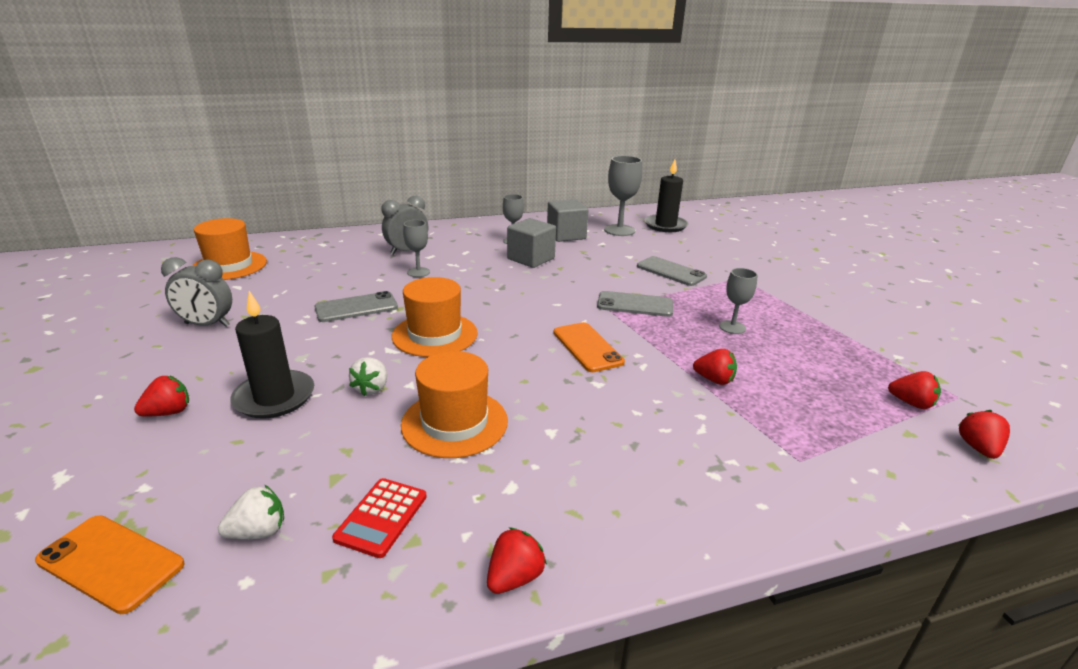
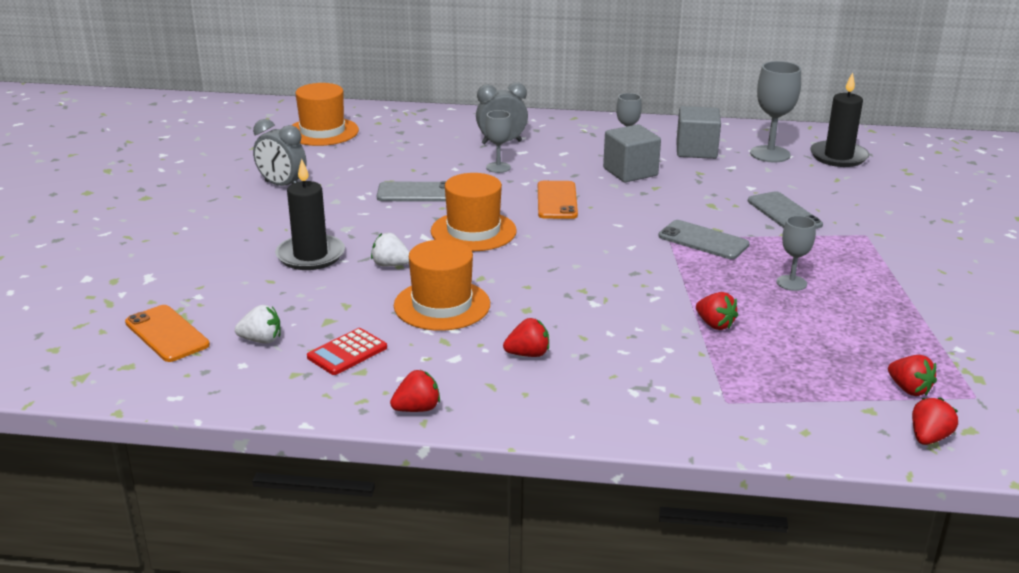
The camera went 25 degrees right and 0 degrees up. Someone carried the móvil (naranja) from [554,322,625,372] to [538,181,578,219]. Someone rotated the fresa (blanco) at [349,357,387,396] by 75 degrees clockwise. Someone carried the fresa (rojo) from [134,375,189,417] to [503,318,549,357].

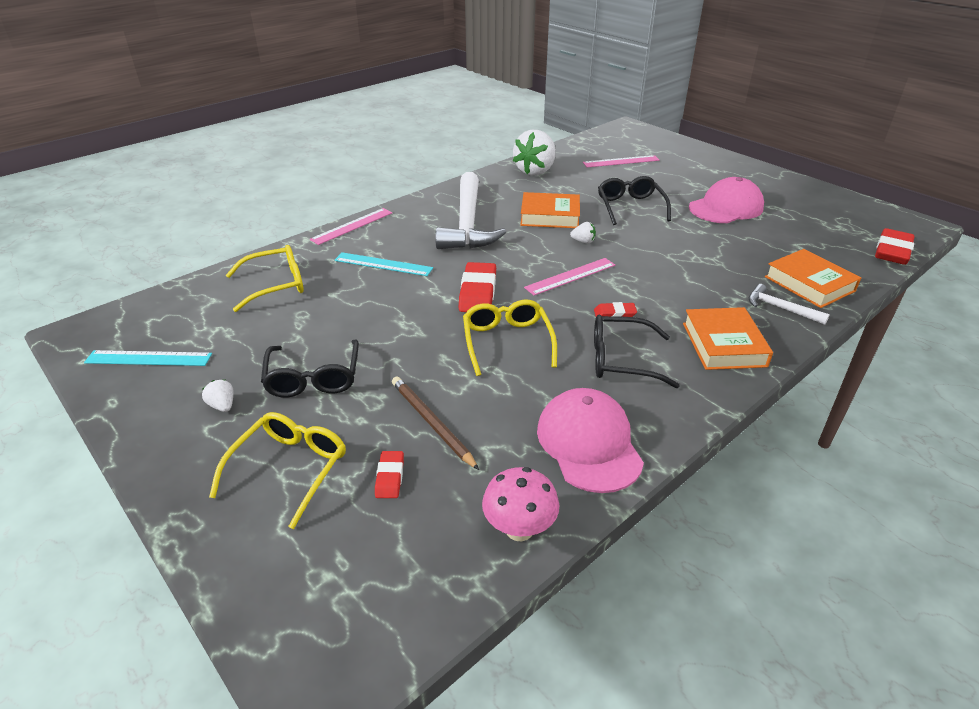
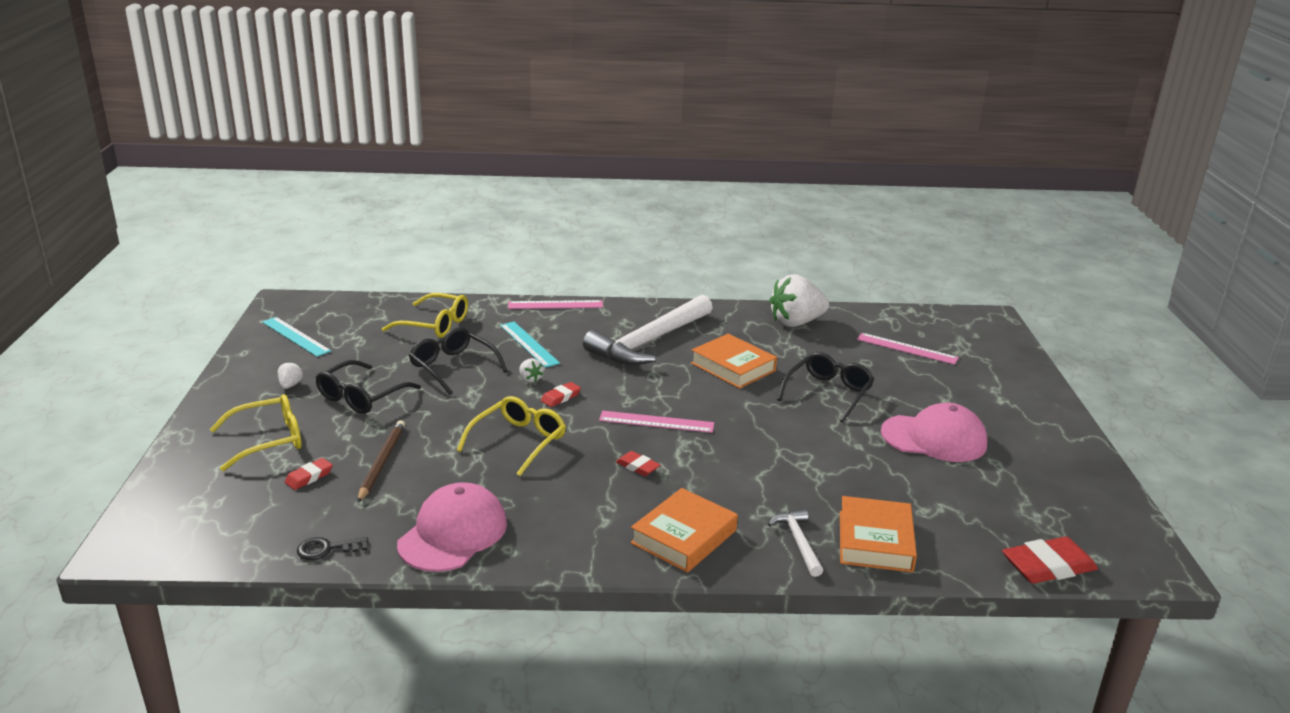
The camera went 40 degrees right and 10 degrees down. Someone carried the fresa (blanco) from [570,222,596,244] to [519,358,543,383]. Someone scaled the goma de borrar (rojo) at [459,262,496,312] by 0.54. Someone carried the gafas (negro) from [594,315,680,388] to [409,327,507,395]. Someone swapped the seta (rosa) at [482,467,559,541] for the llave (negro) at [297,537,369,560].

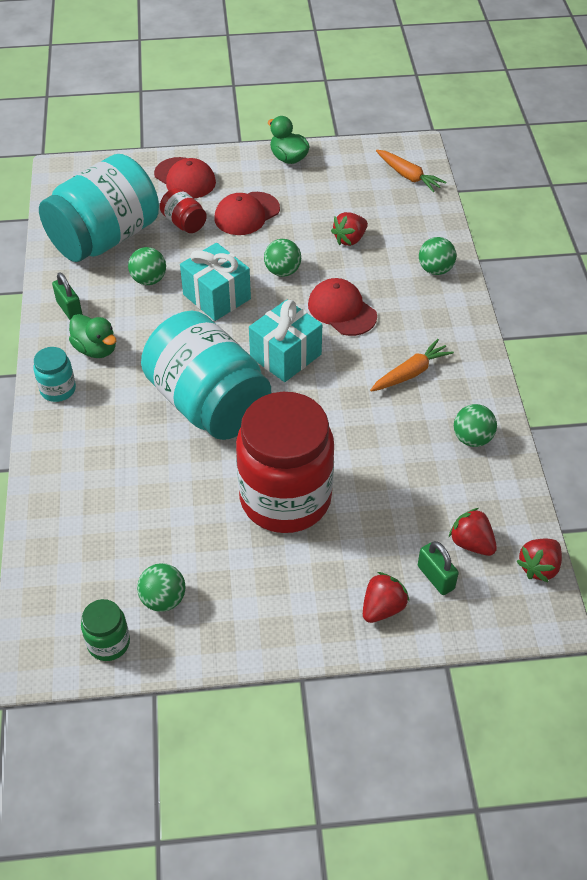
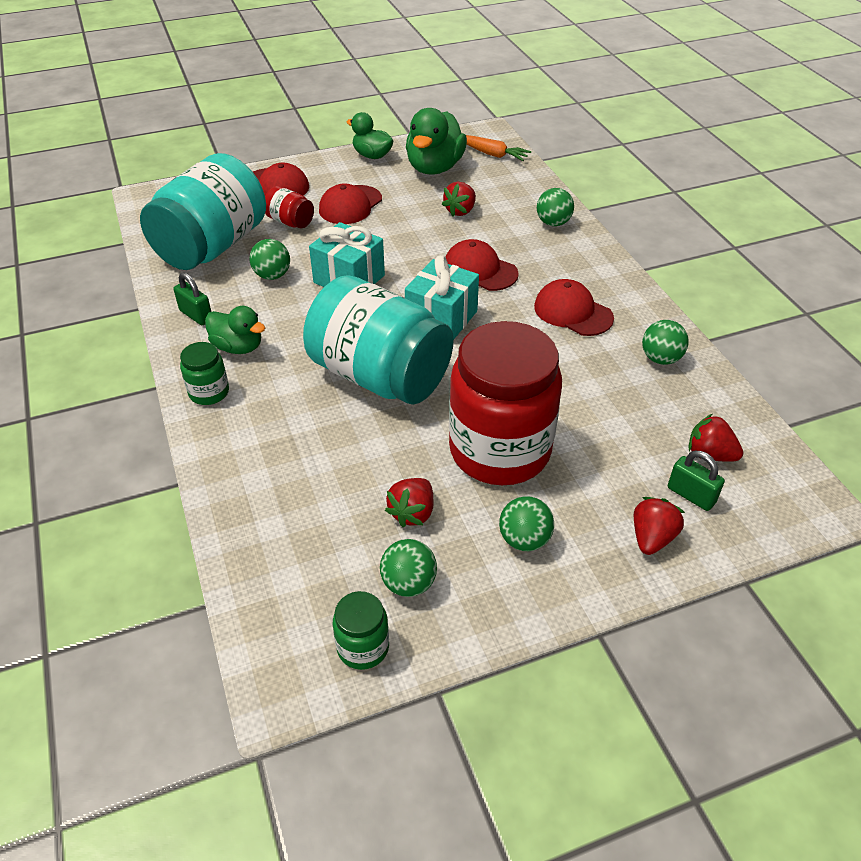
The camera went 15 degrees left and 5 degrees down. Someone carried the pelota (verde) from [264,239,301,277] to [499,496,554,551]. Someone swapped the zanahoria (naranja) at [370,339,454,392] for the gorra (rojo) at [534,279,614,336]. Someone repainted the tarro (turquesa) at [33,347,76,402], which became the tarro (verde) at [180,342,229,405]. Someone carried the fresa (rojo) from [516,539,562,582] to [385,478,433,527]. Someone put down the pato (verde) at [406,108,467,175].

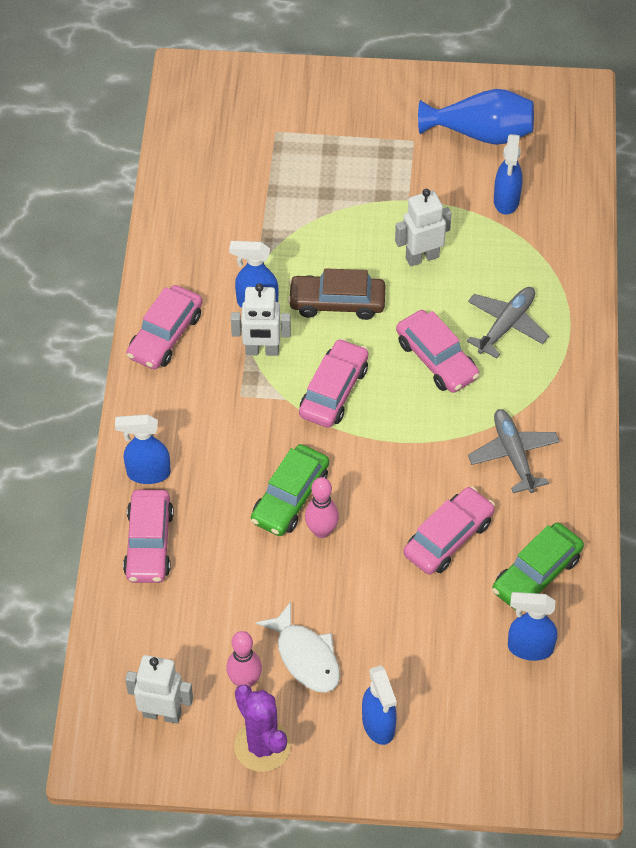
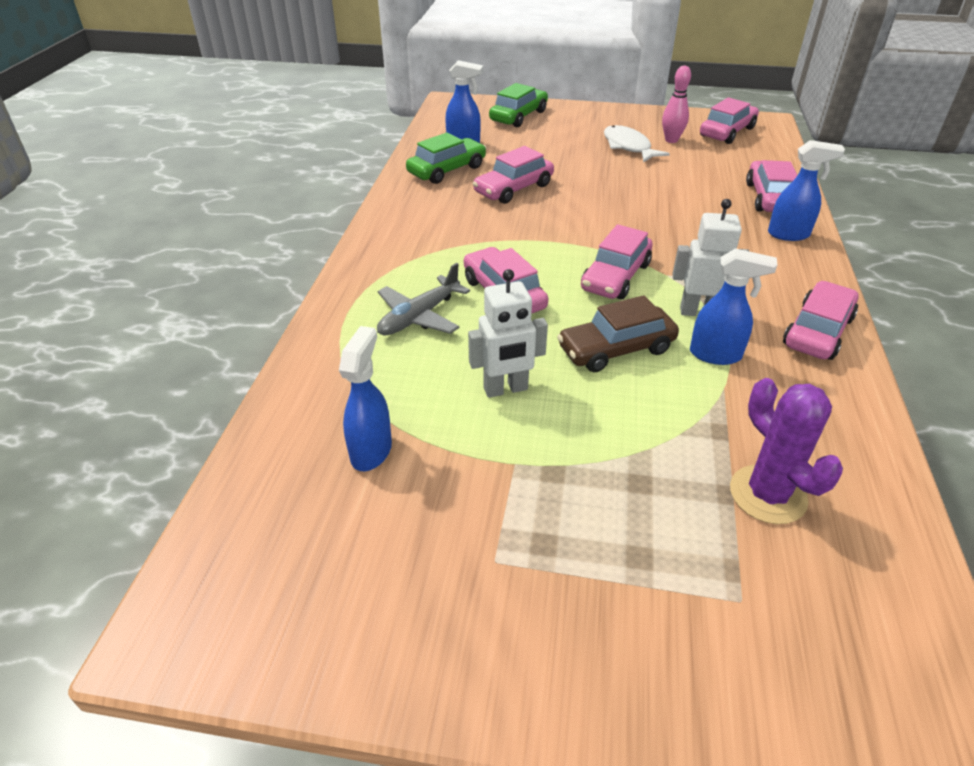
The camera went 175 degrees left and 15 degrees down. Someone took away the florero (azul) at [418,89,534,145]. Someone rotated the coche (marrón) at [288,268,386,320] by 150 degrees clockwise. Someone took away the avión (gris) at [468,409,560,493]. Someone carried the coche (verde) from [251,444,329,536] to [489,83,548,127]. Someone took away the bolo (rosa) at [305,477,339,538]. Someone swapped the robot (blanco) at [125,655,193,724] for the coche (rosa) at [700,97,759,144]. Someone took away the pulverizador (azul) at [362,665,397,745]. Someone carried the cactus (morado) from [234,685,291,772] to [730,378,843,524].

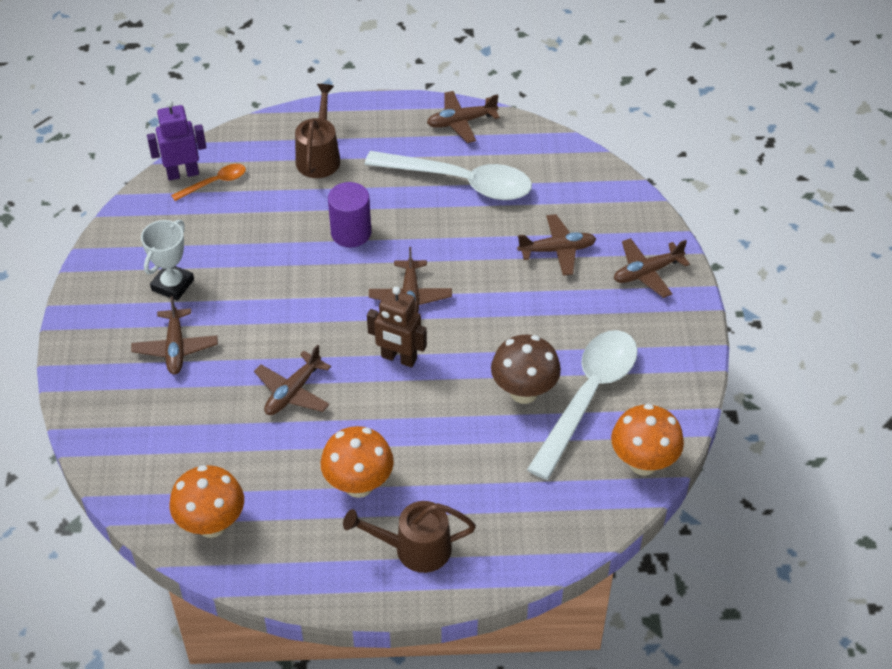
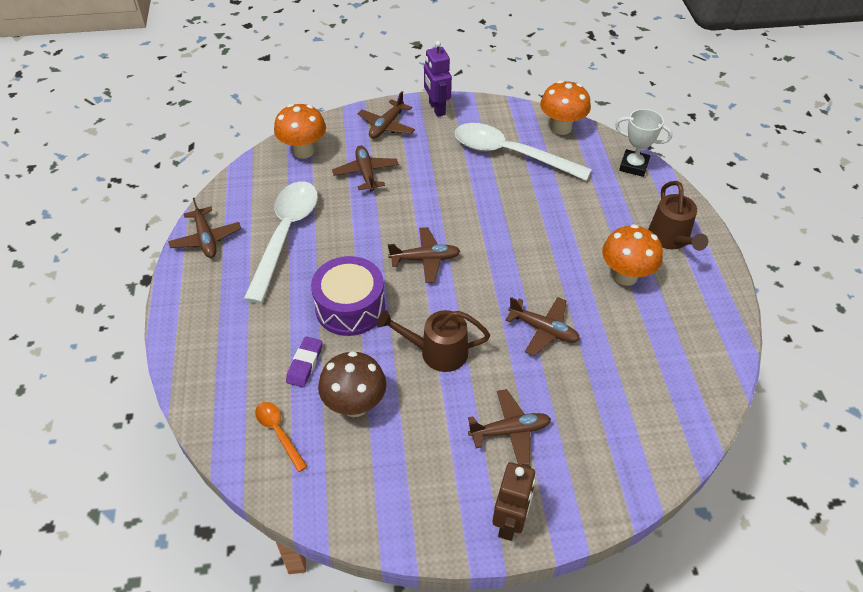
The camera went 95 degrees left and 0 degrees up. Someone carried the regadera (marrón) from [295,84,340,178] to [377,310,490,372]. Someone carried the robot (morado) from [147,100,206,180] to [424,41,452,117]. Someone swapped the cilindro (morado) at [328,182,371,248] for the tambor (morado) at [311,256,385,336]. Someone carried the trofeo (blanco) from [141,219,194,301] to [615,109,672,177]. Someone rotated the avión (marrón) at [614,238,690,298] by 60 degrees clockwise. Someone carried the robot (marrón) from [367,286,427,367] to [492,462,536,541]. Someone carried the seta (marrón) from [491,335,561,404] to [318,351,386,417]. Someone carried the seta (naranja) from [169,465,244,538] to [274,104,326,159]. Someone put down the goma de borrar (morado) at [286,337,323,387].

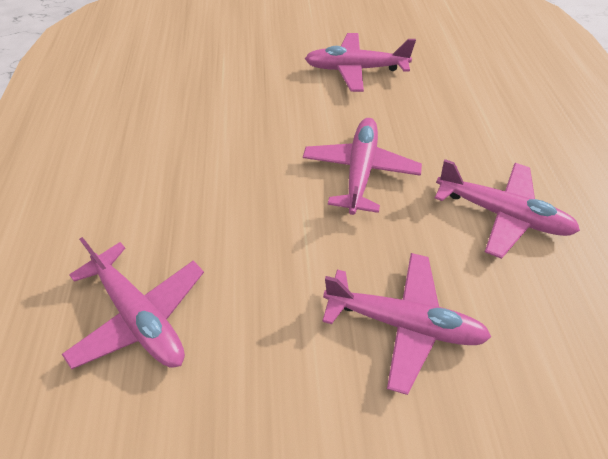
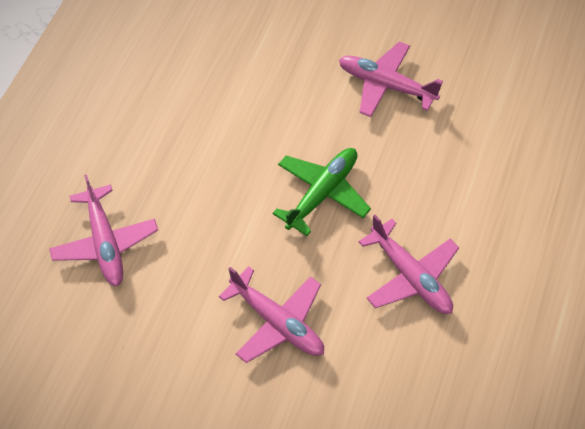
The camera went 25 degrees right and 5 degrees up. Someone repainted the avión (rosa) at [303,118,422,215], which became the avión (verde) at [273,148,371,236].

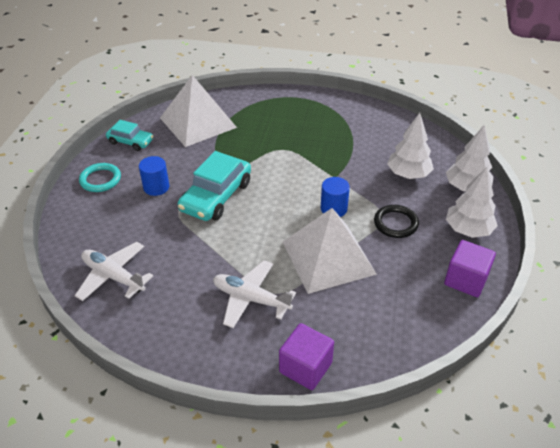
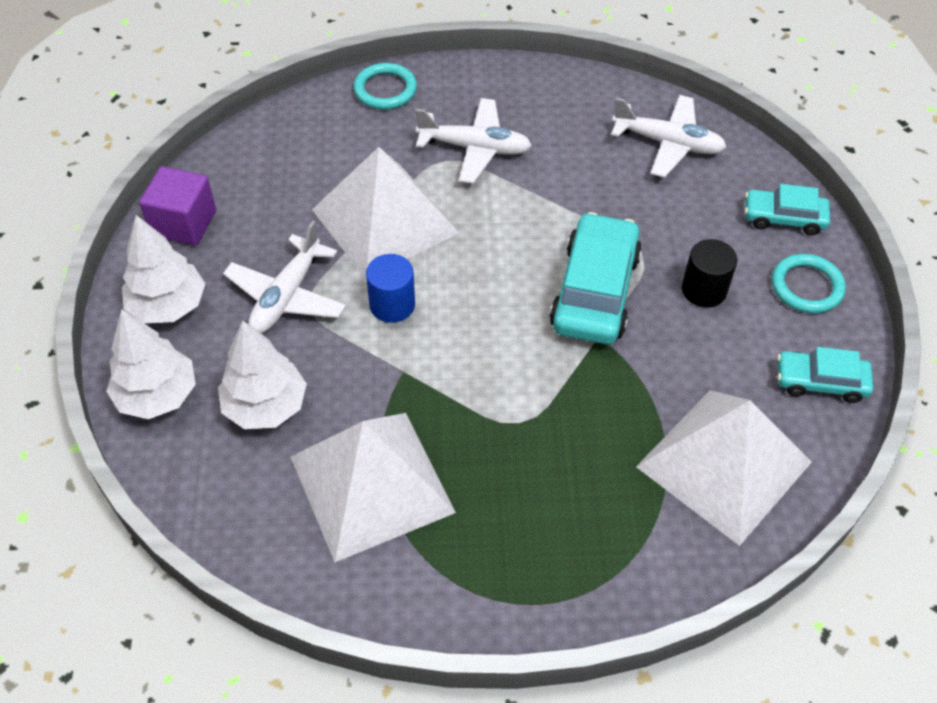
The camera went 165 degrees right and 10 degrees up. Someone repainted the cilindro (azul) at [139,156,169,196], which became the cilindro (negro) at [682,239,737,308]. Someone swapped the anillo (negro) at [374,205,419,238] for the avión (blanco) at [223,221,346,334]. Someone swapped the cubo (morado) at [279,323,334,390] for the anillo (turquesa) at [353,63,417,110]. Someone put down the coche (turquesa) at [745,184,830,235]. Someone put down the pirámide (blanco) at [291,413,456,562].

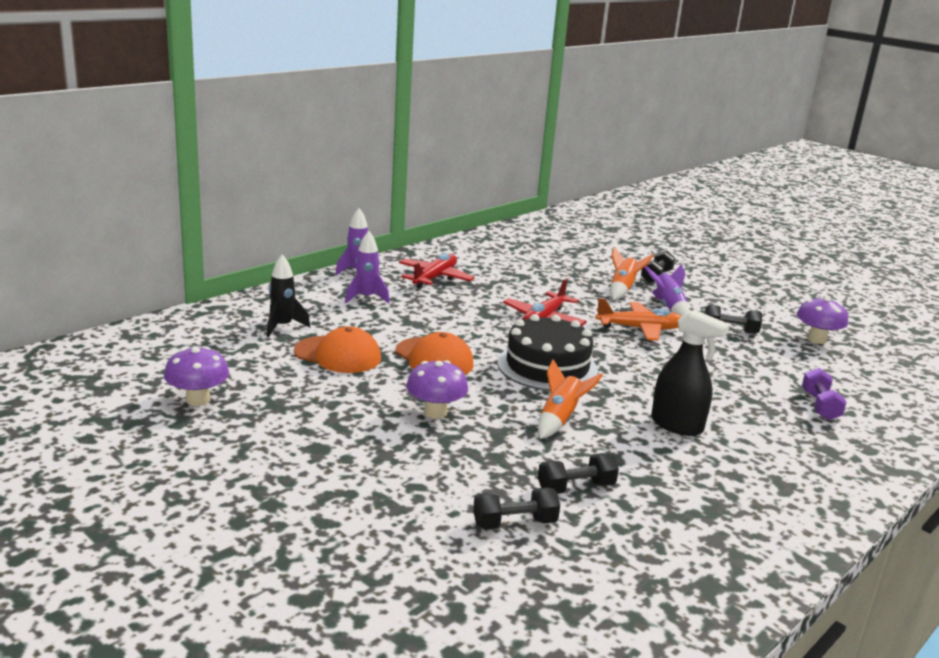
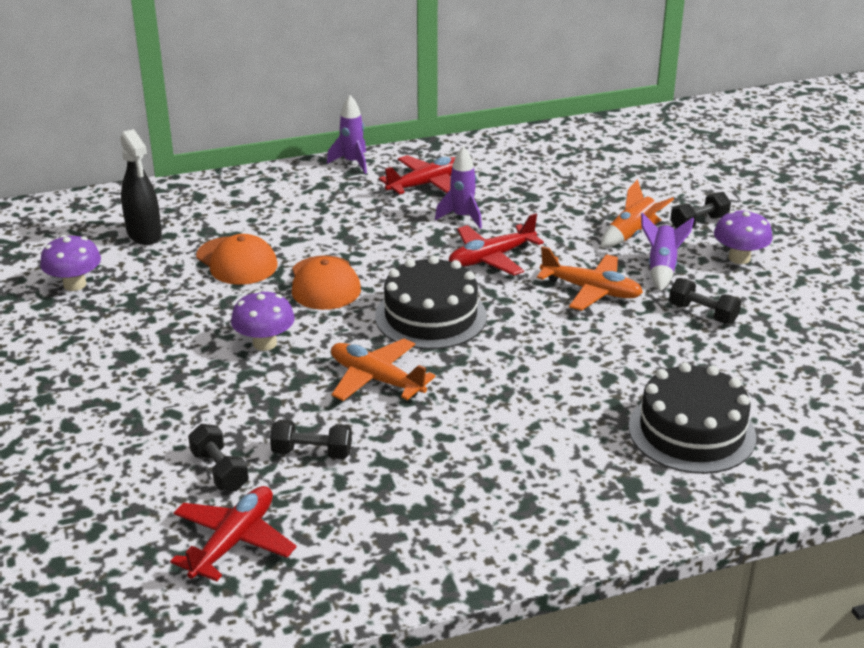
The camera went 30 degrees right and 10 degrees up. Someone carried the cohete (morado) from [345,231,390,304] to [435,146,482,229]. Someone took away the cohete (negro) at [267,255,310,337]. Someone carried the seta (morado) from [797,297,848,344] to [714,210,772,264]. Someone carried the pulverizador (negro) from [651,310,730,436] to [120,129,162,245]. Someone swapped the cohete (naranja) at [538,359,603,439] for the avión (naranja) at [331,339,436,401]. Someone swapped the mancuerna (morado) at [802,368,847,420] for the tarta (negro) at [629,362,757,474]. Someone rotated the mancuerna (negro) at [473,487,560,530] by 45 degrees clockwise. Someone put down the avión (rojo) at [170,486,296,582].

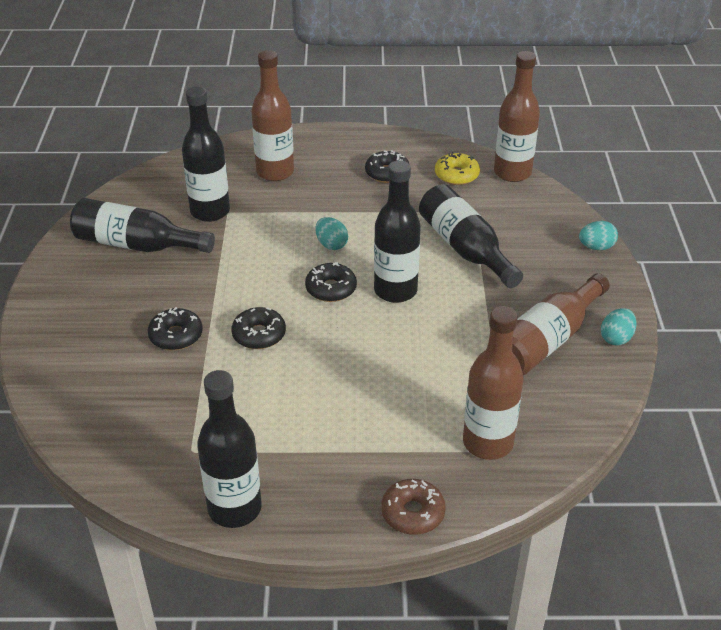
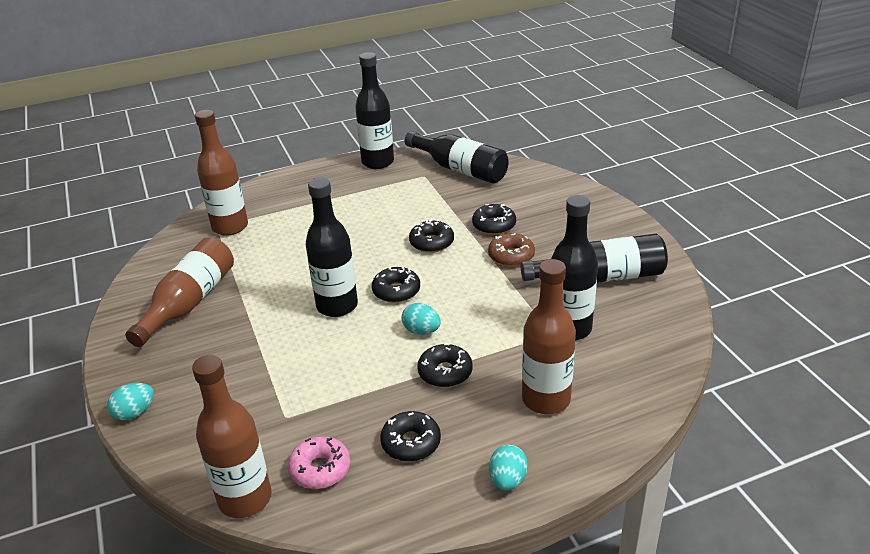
The camera went 160 degrees right and 5 degrees down. Someone repainted the rosquilla (amarillo) at [435,152,480,185], which became the rosquilla (rosa) at [288,436,350,489]. Someone carried the botella (negro) from [419,184,523,288] to [405,131,509,184]. Someone carried the huevo (turquesa) from [601,308,637,346] to [489,445,528,491]. Someone carried the rosquilla (marrón) from [381,479,446,535] to [488,233,535,267]. Someone put down the rosquilla (negro) at [417,343,473,387].

